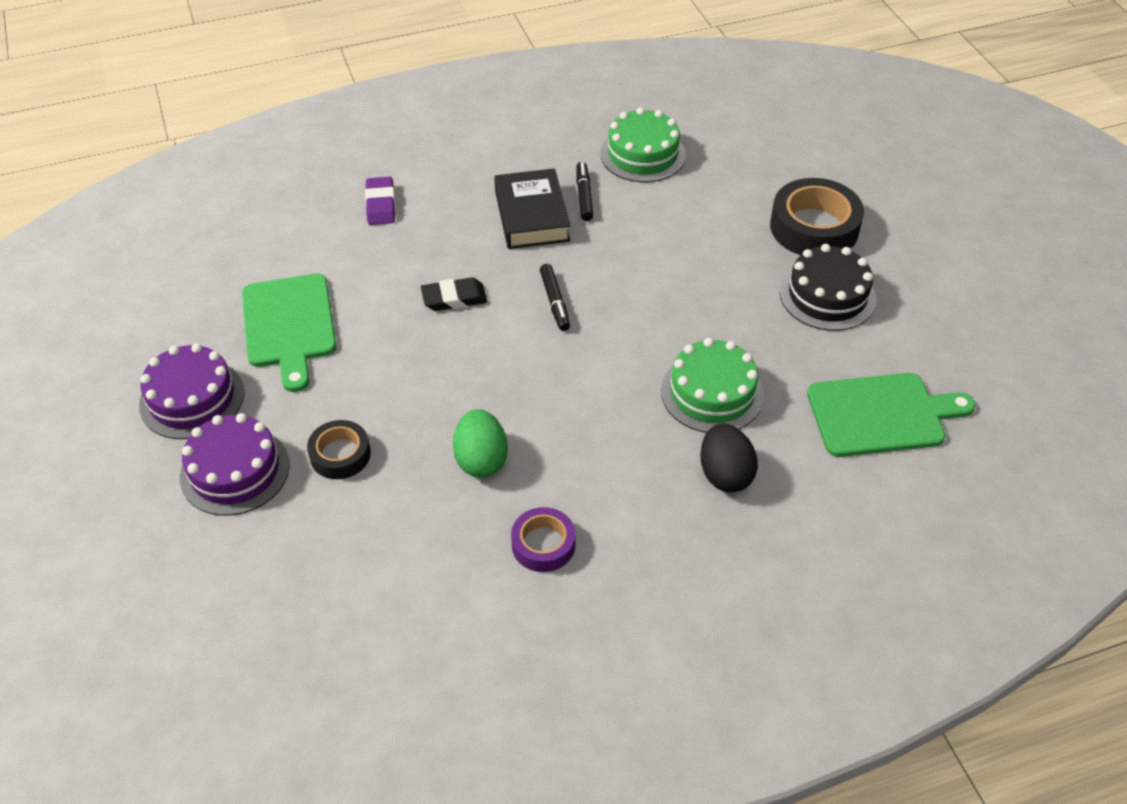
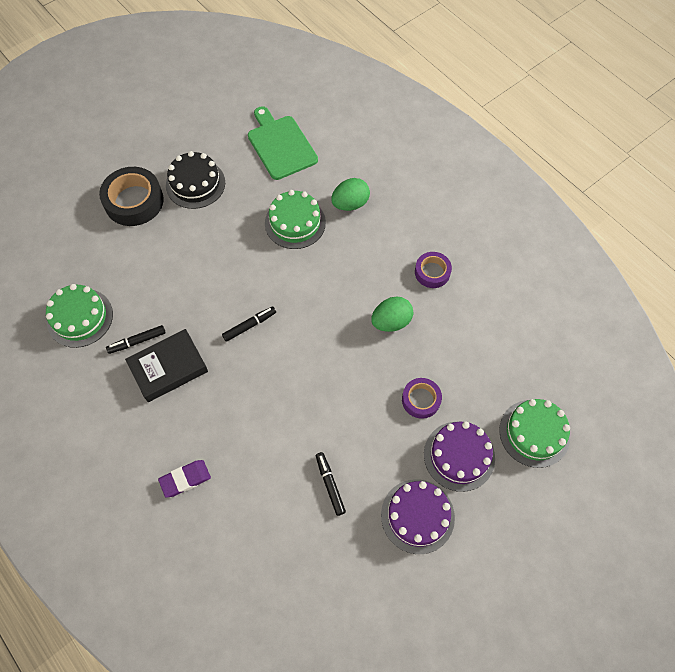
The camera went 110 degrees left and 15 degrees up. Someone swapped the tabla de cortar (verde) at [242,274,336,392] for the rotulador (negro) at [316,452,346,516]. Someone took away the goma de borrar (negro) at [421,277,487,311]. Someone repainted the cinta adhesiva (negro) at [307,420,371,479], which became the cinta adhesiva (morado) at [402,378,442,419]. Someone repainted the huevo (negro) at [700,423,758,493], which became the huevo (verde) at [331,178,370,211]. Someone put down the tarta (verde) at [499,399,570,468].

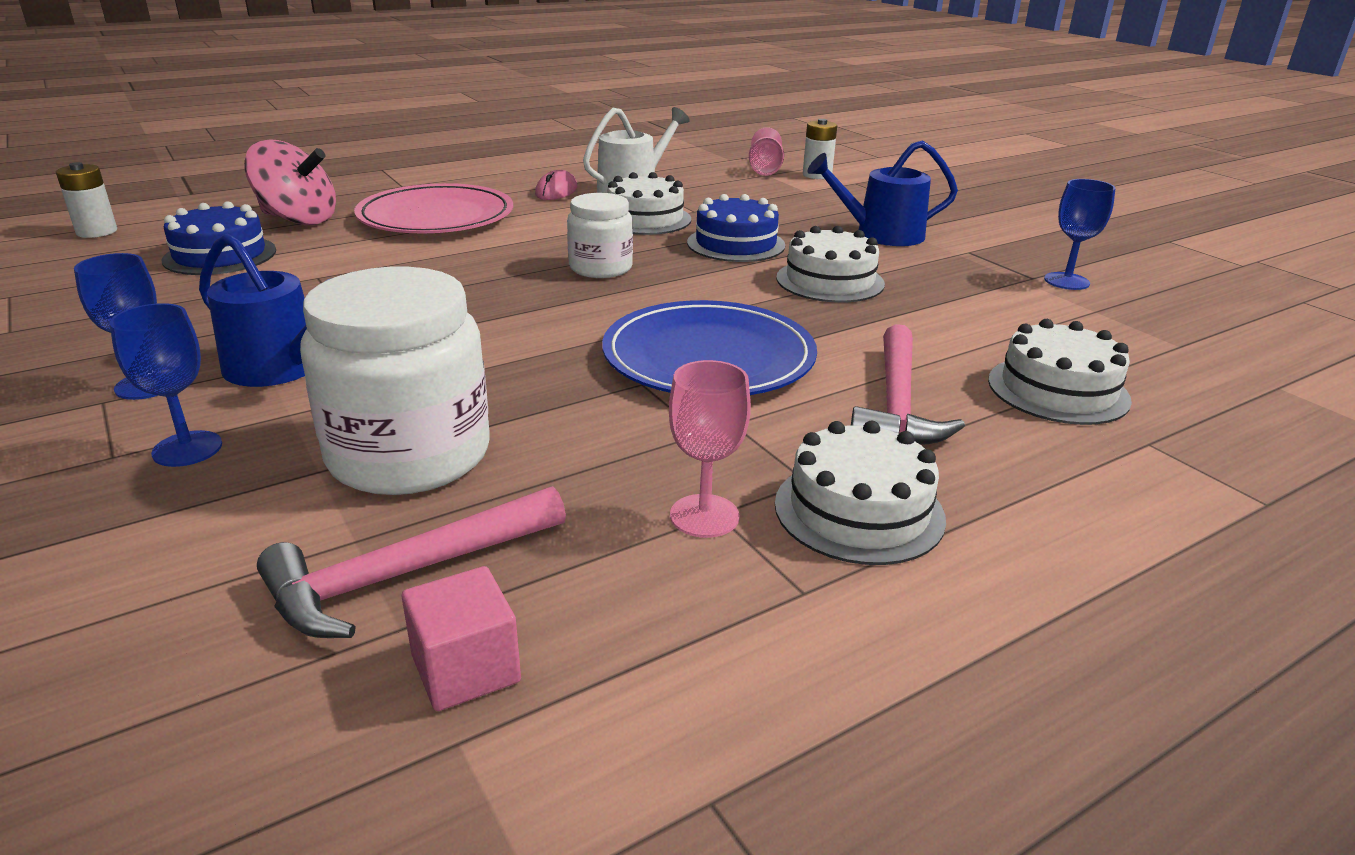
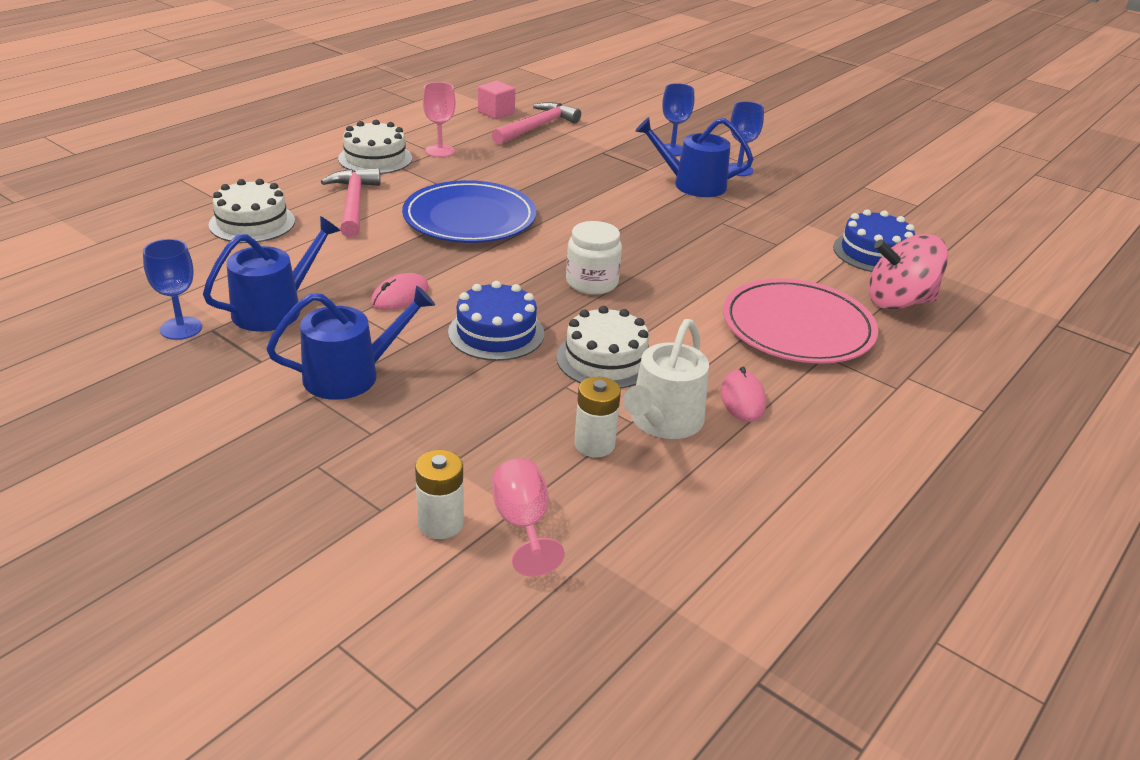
The camera went 160 degrees right and 5 degrees up. Someone carried the pila (blanco) from [56,162,117,238] to [574,377,621,457]. Someone swapped the tarta (blanco) at [776,226,885,303] for the ratón (rosa) at [371,273,429,310]. Someone took away the tarro (blanco) at [300,267,490,495]. Someone put down the regadera (azul) at [203,216,341,332].

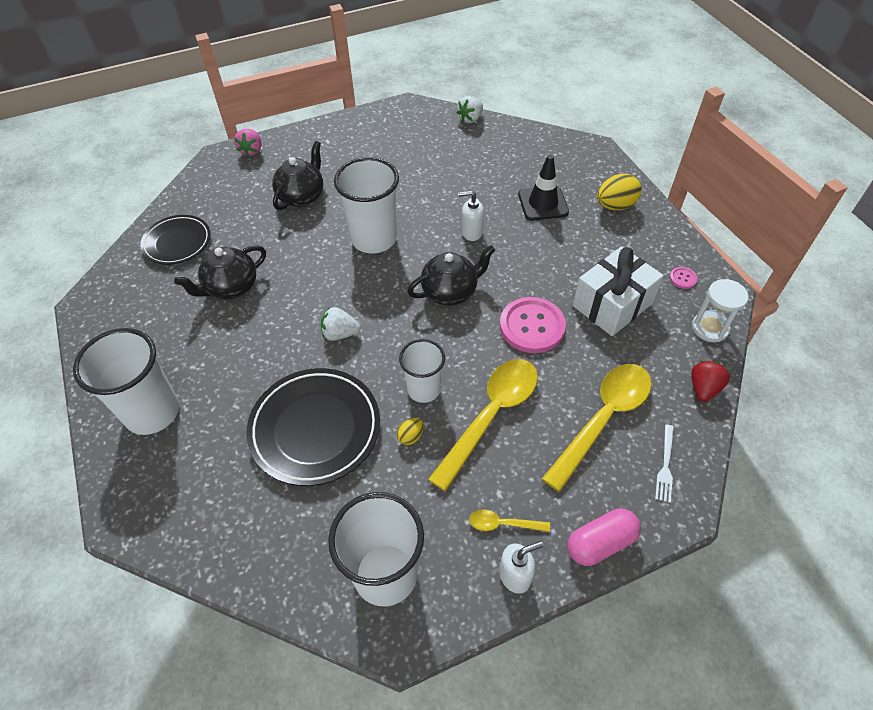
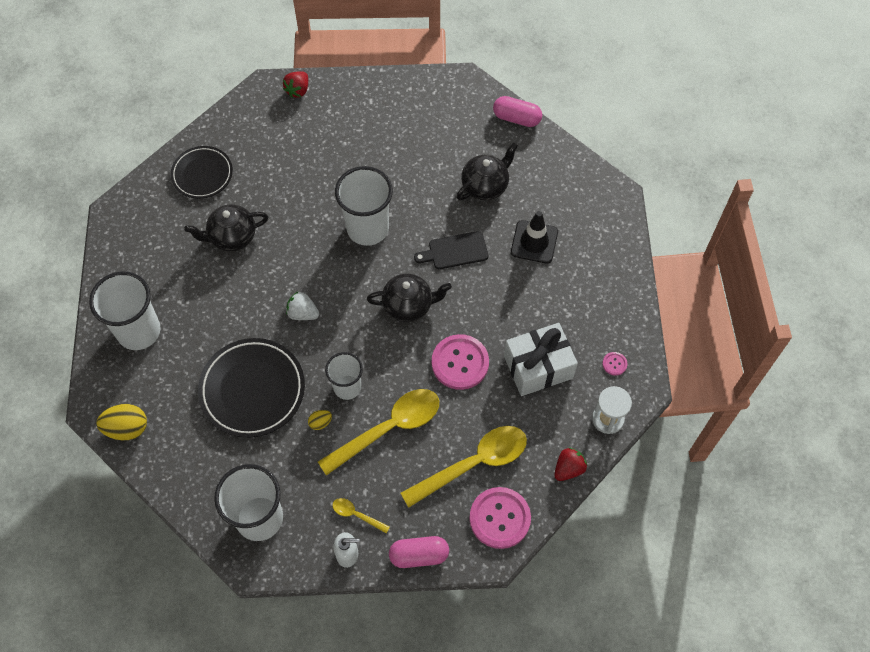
The camera went 20 degrees right and 10 degrees up. Someone swapped the fresa (blanco) at [456,96,483,123] for the cápsula (rosa) at [493,96,542,127]. Someone repainted the fresa (rosa) at [234,129,261,157], which became the fresa (rojo) at [283,71,308,98]. Someone carried the tetera (negro) from [272,141,323,210] to [457,142,518,200]. Someone carried the huevo (amarillo) from [597,174,642,210] to [96,404,147,440]. Someone swapped the dispensador de jabón (blanco) at [458,191,484,241] for the tabla de cortar (negro) at [414,231,488,269]. Someone swapped the tenedor (blanco) at [655,424,674,503] for the botón (rosa) at [470,487,531,549].

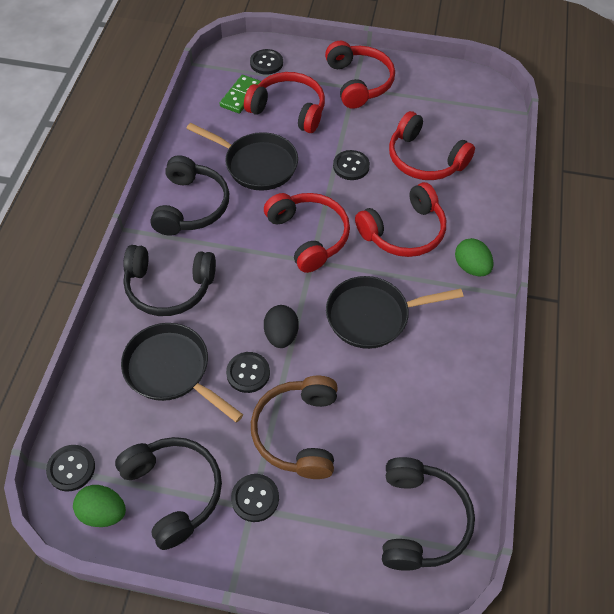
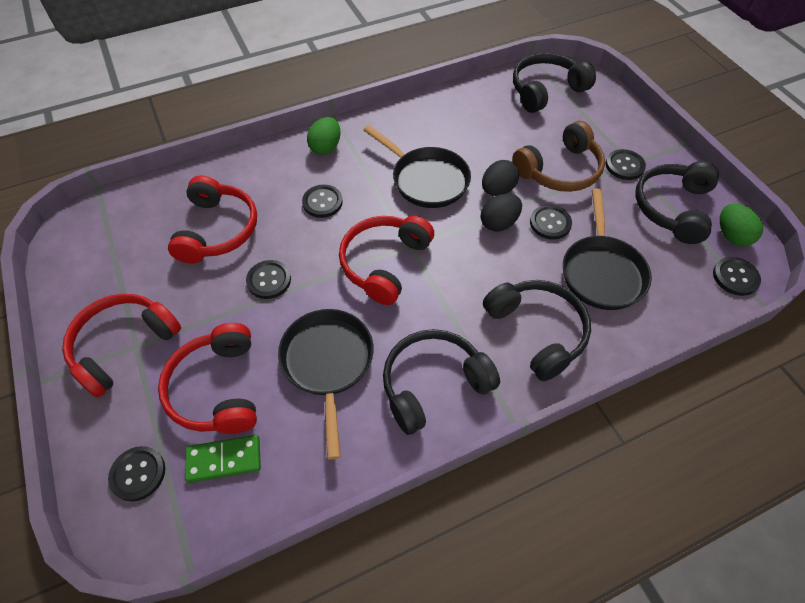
The camera went 125 degrees left and 0 degrees up. Someone swapped the auriculares (rojo) at [355,182,446,257] for the botón (negro) at [302,185,343,218]. Someone put down the huevo (negro) at [482,160,519,196].

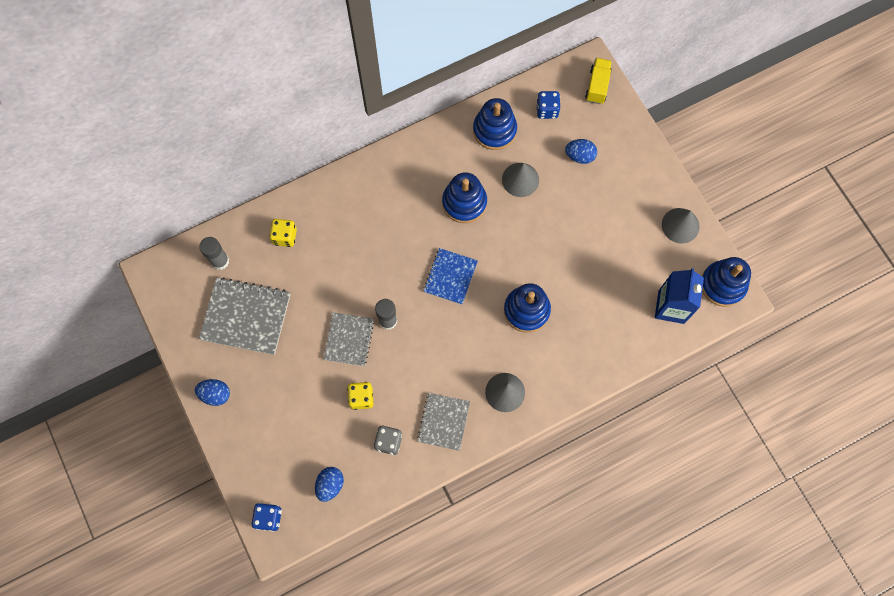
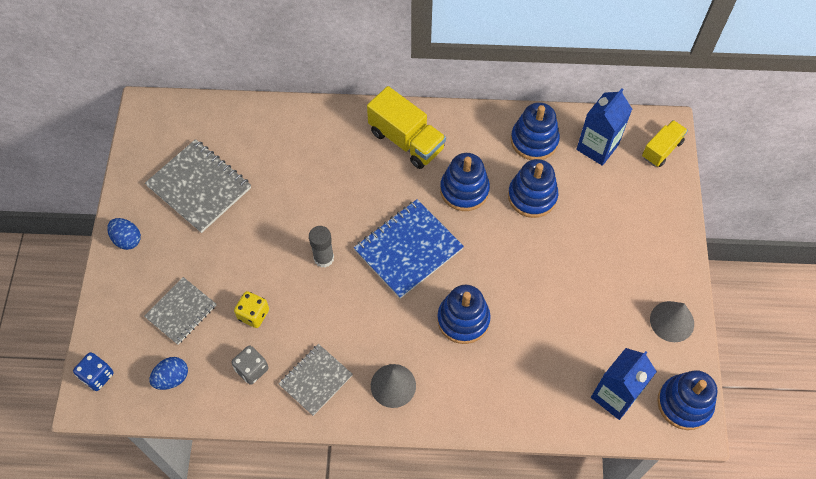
The camera went 30 degrees right and 10 degrees down. Someone swapped the dado (azul) at [536,91,560,119] for the cartón de leche (azul) at [576,88,632,166]. Someone took away the huevo (azul) at [565,139,597,164]. Someone swapped the cono (gris) at [502,163,539,197] for the juguete apilable (azul) at [508,159,558,218]. Someone took away the dado (amarillo) at [269,219,297,247]. Someone took away the barra de pegamento (gris) at [199,237,229,270]. Someone scaled the cuaderno (azul) at [423,248,478,305] by 1.57. Someone carried the cuaderno (gris) from [323,312,374,366] to [144,277,216,345]. Someone put down the camión (amarillo) at [367,86,446,169].

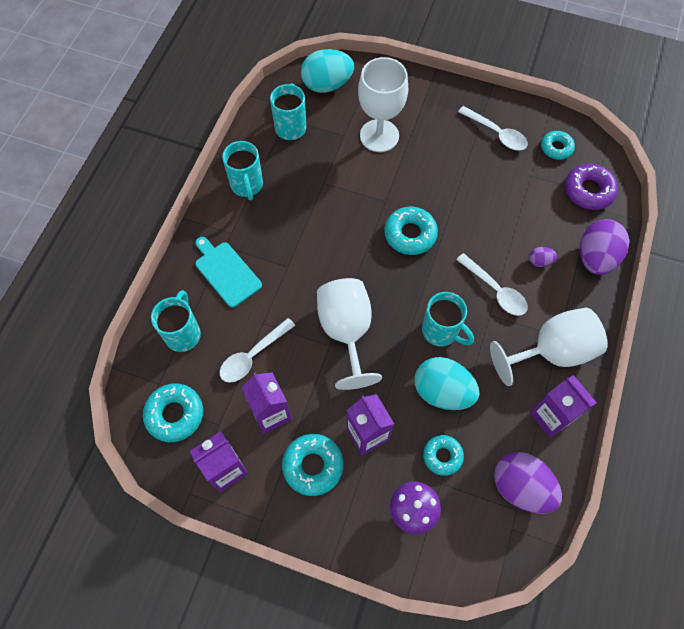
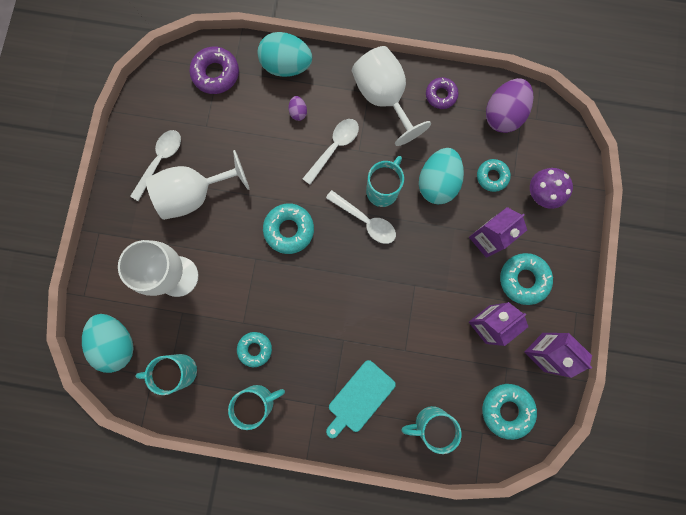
The camera went 100 degrees left and 15 degrees up. Someone carried the rosquilla (turquesa) from [541,131,575,160] to [237,332,272,367]. Someone repainted the huevo (morado) at [580,219,629,275], which became the huevo (turquesa) at [258,32,312,77]. Someone carried the copa (blanco) from [317,278,382,390] to [146,150,250,220]. Someone carried the cuchara (blanco) from [220,318,295,383] to [326,190,396,244]. Someone swapped the cartón de leche (morado) at [530,375,597,438] for the rosquilla (morado) at [426,77,459,109].

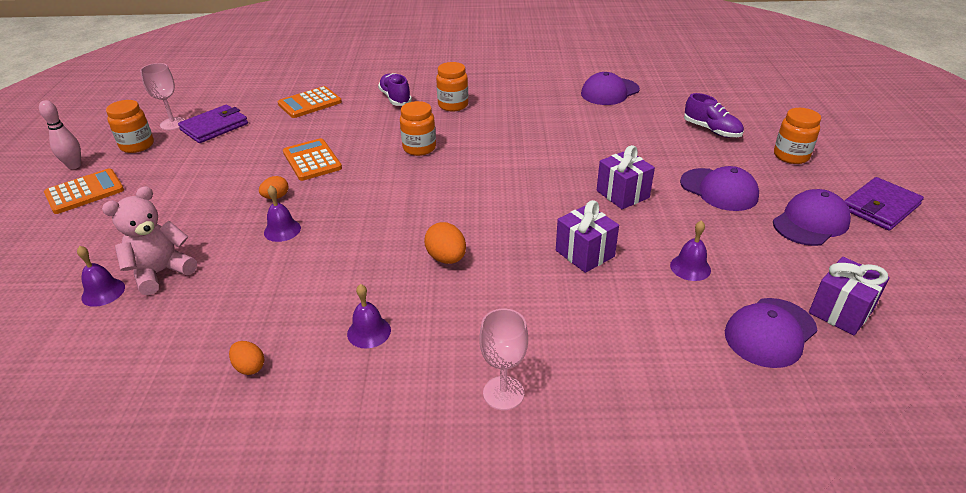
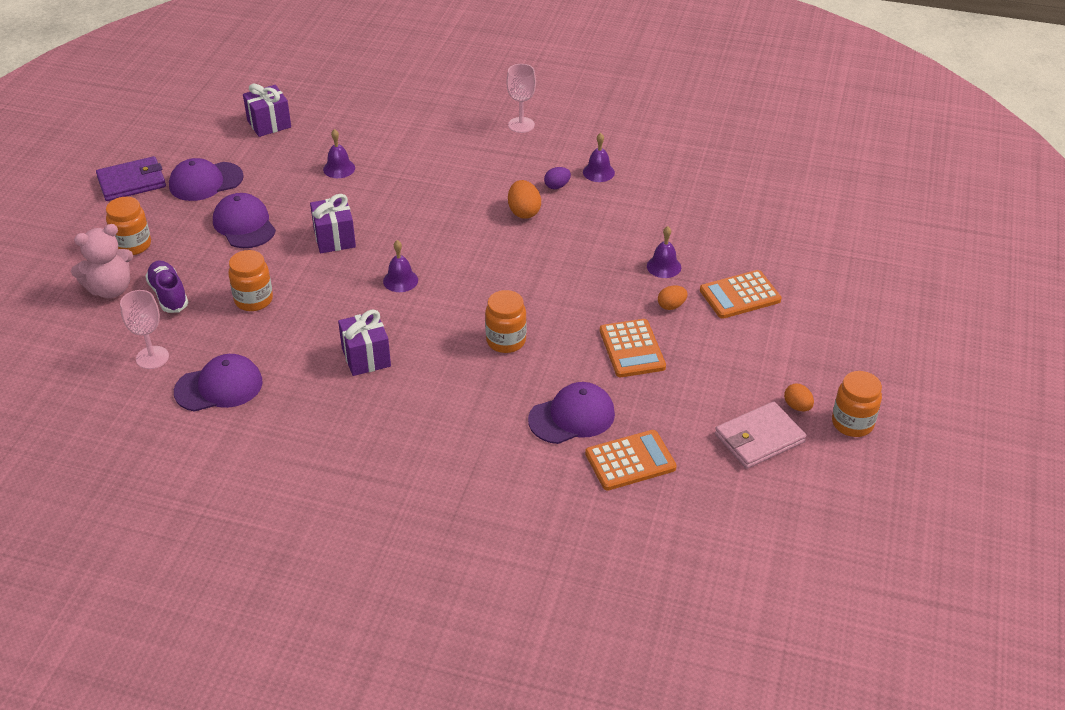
The camera went 165 degrees left and 5 degrees up. Someone carried the tarro (naranja) from [436,62,468,111] to [228,250,273,311]. Someone carried the copa (rosa) from [140,63,186,130] to [120,290,169,369]. Someone took away the zapato (morado) at [378,73,412,106]. Someone took away the bolo (rosa) at [39,100,81,169]. Someone repainted the cartera (morado) at [178,105,248,143], which became the cartera (rosa) at [715,401,807,469]. Someone carried the calculadora (naranja) from [44,168,124,214] to [700,270,782,319]. Someone carried the osito (rosa) from [102,186,197,295] to [71,224,133,298]. Someone carried the regalo (morado) from [556,200,619,273] to [338,310,391,376]. Someone carried the campana (morado) from [77,246,125,307] to [383,240,418,292]. Someone carried the gorra (morado) from [725,298,818,368] to [528,382,615,444]. Someone carried the huevo (naranja) from [229,341,264,375] to [784,383,814,411]. Someone put down the huevo (morado) at [544,167,571,189].

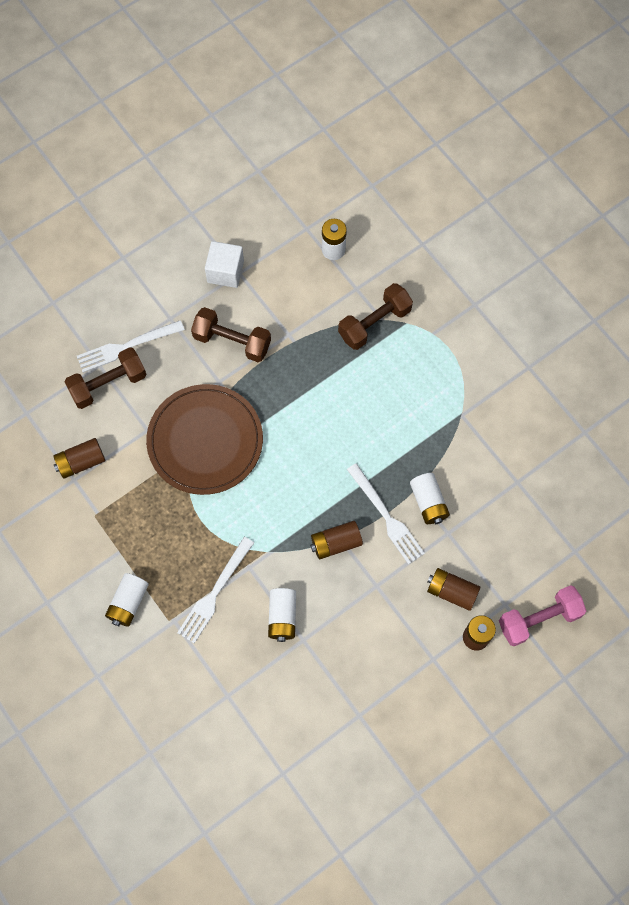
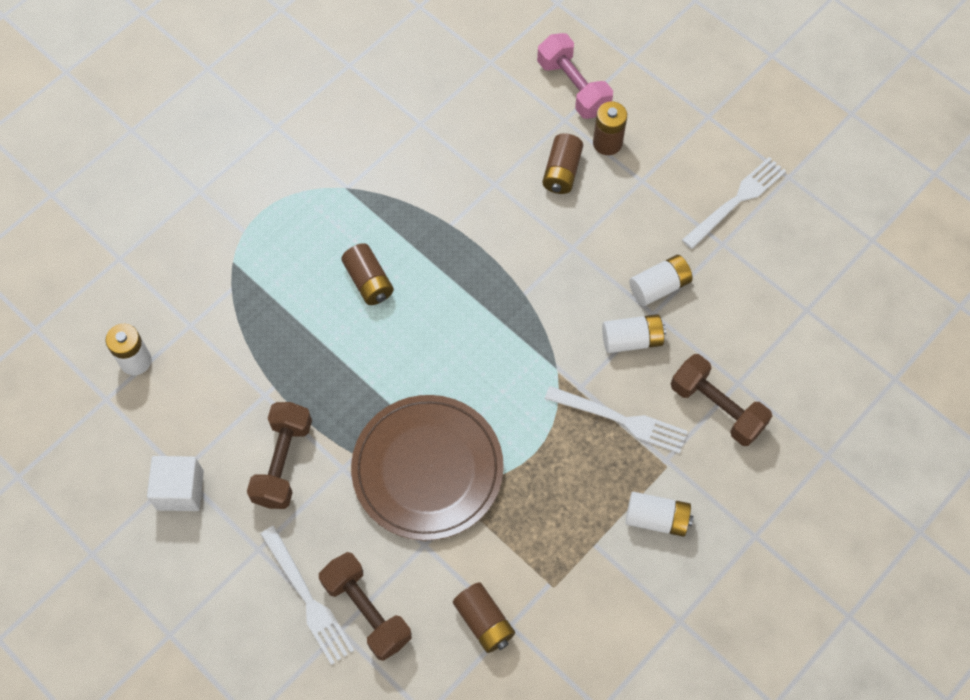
The camera went 100 degrees left and 5 degrees down. Someone carried the mancuerna (marrón) from [338,283,413,350] to [671,354,772,446]. Someone carried the tenedor (blanco) from [347,463,425,564] to [682,157,786,249]. Someone carried the pila (blanco) from [410,473,450,524] to [629,255,693,306]. Someone carried the pila (marrón) from [310,521,363,559] to [341,243,394,305].

